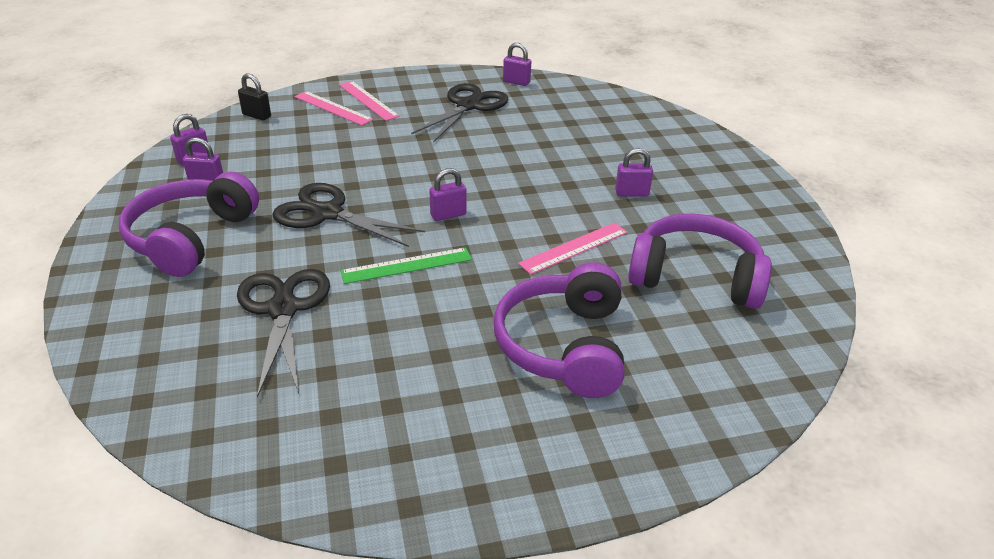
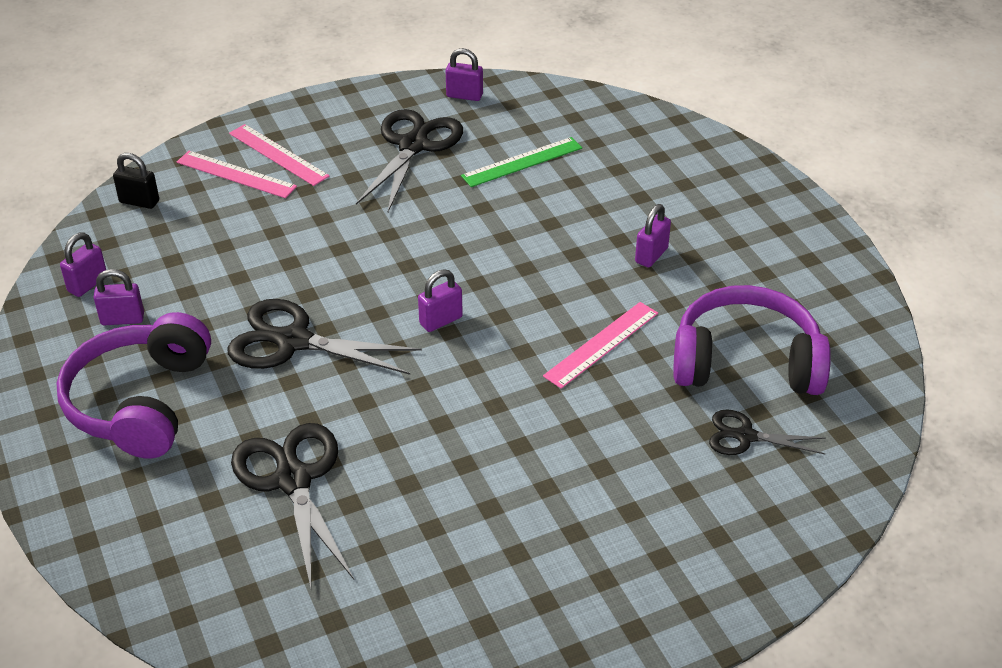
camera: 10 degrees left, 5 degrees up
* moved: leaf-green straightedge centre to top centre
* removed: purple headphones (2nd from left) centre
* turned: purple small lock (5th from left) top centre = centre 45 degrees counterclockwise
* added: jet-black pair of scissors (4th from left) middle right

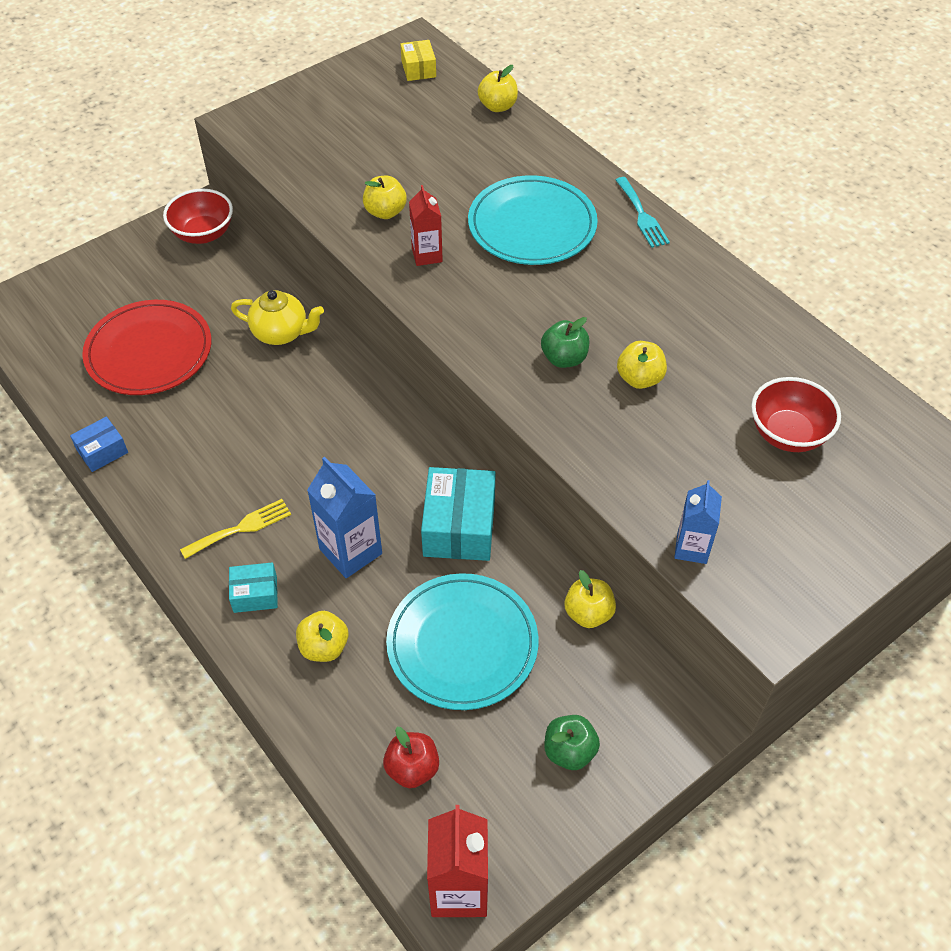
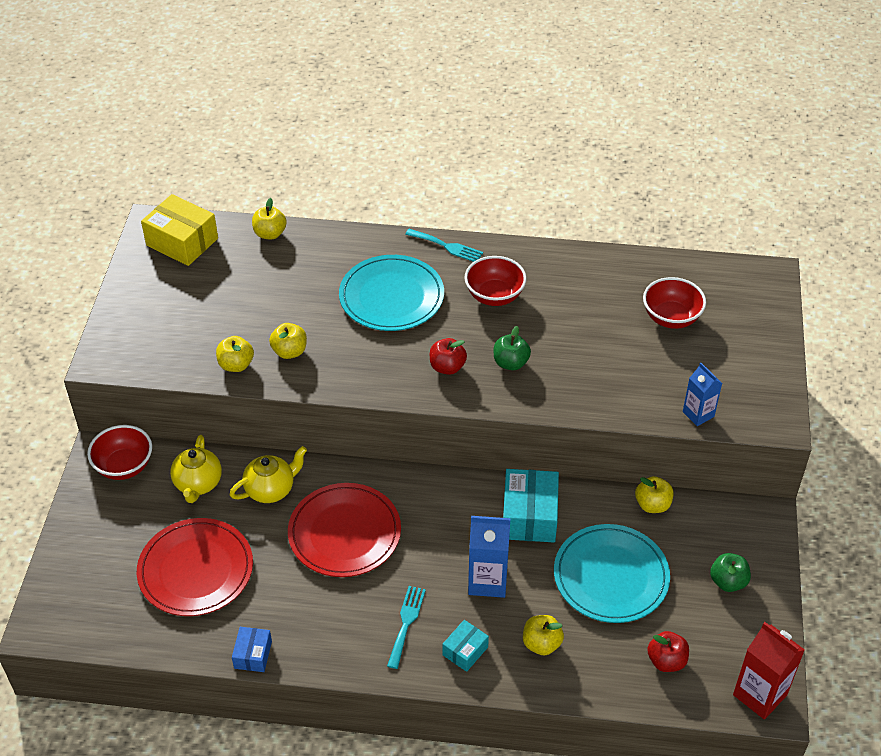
camera: 45 degrees left, 5 degrees down
* recoloured: bright yellow fork middle left to turquoise fork (1st from left) bottom centre
* resized: bright yellow parcel top centre = top left x1.82
* removed: red juice carton (1st from left) top centre
* turned: turquoise parcel (2nd from left) centre = bottom centre 45 degrees clockwise
* moved: bright yellow apple (5th from left in the first image) middle right to bright yellow apple (1st from left) middle left
* added: bright yellow tea pot (1st from left) middle left
* added: red dinner plate (2nd from left) bottom centre
* added: red apple (1st from left) centre
* added: red deep dish (2nd from left) centre

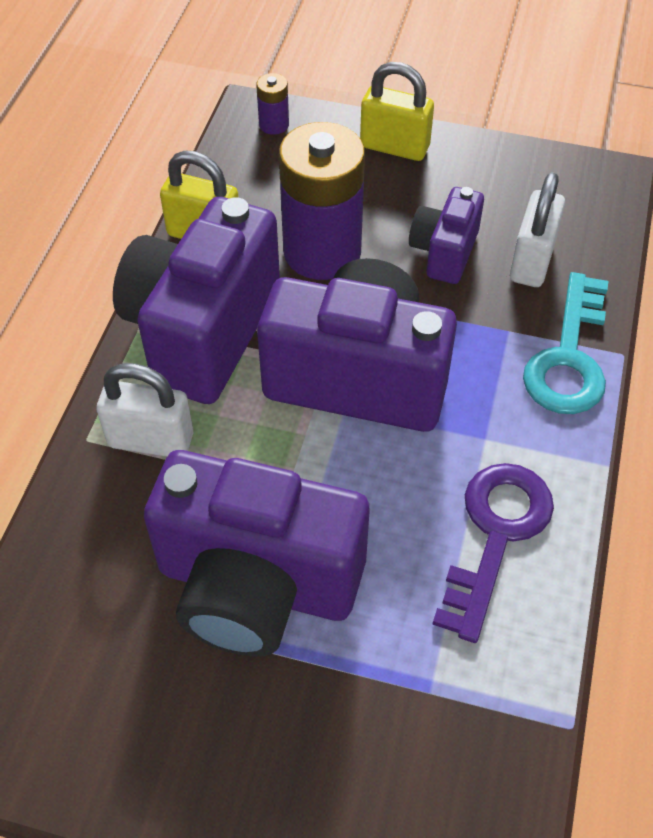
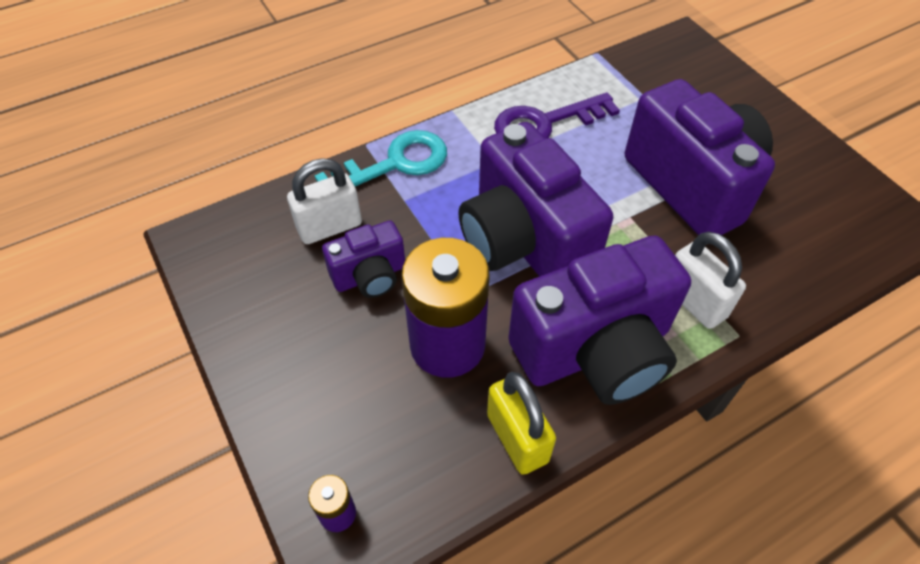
camera: 135 degrees left, 0 degrees up
* removed: bright yellow small lock (2nd from left) top centre

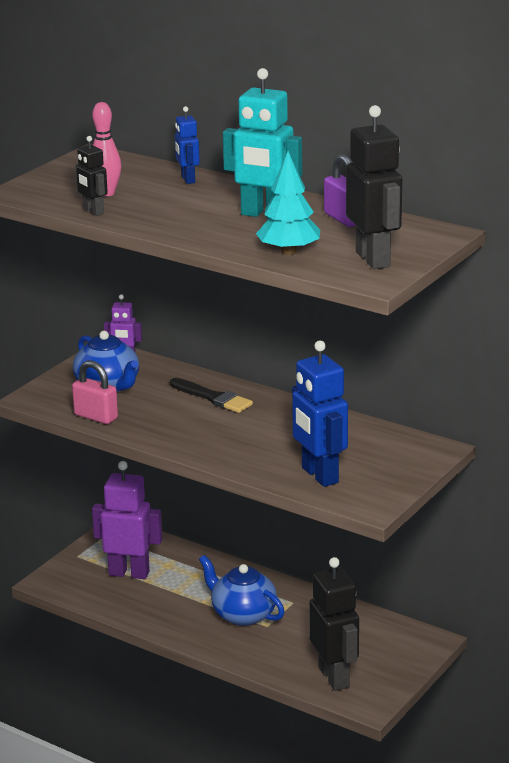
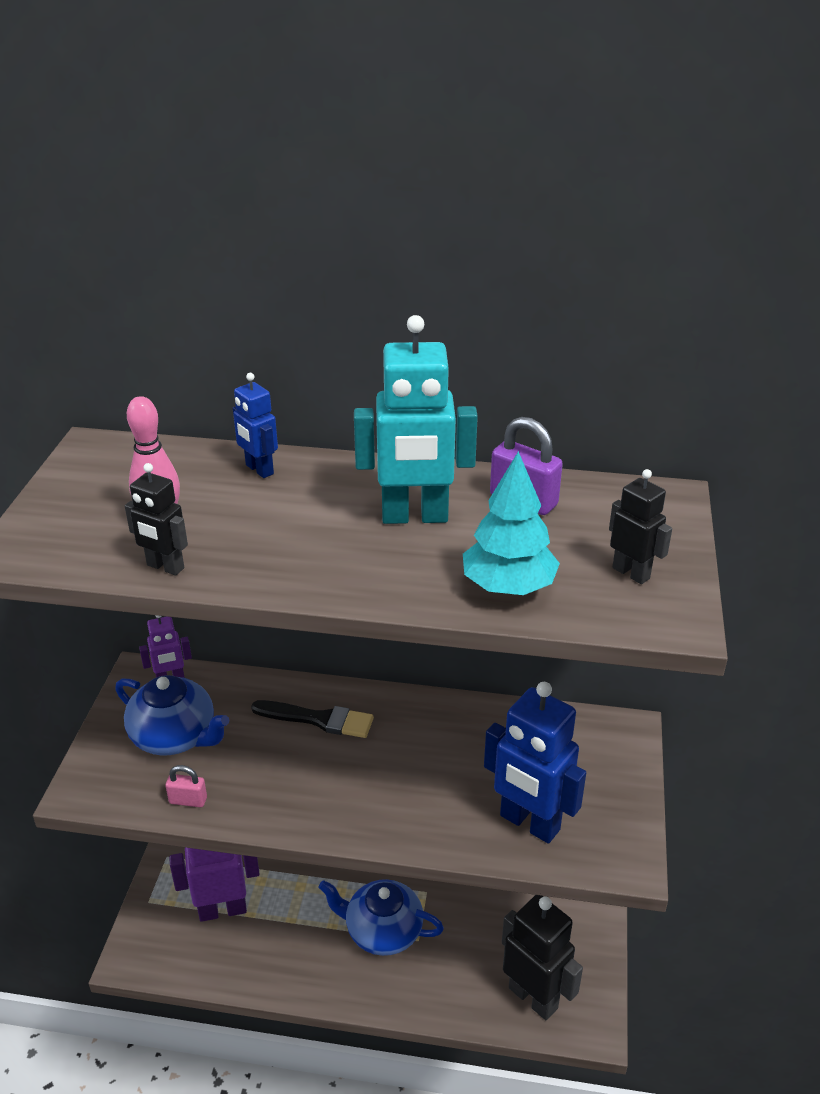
camera: 25 degrees left, 10 degrees up
* resized: pink small lock middle left = bottom left x0.61
* resized: jet-black toy robot (3rd from left) top right = middle right x0.53

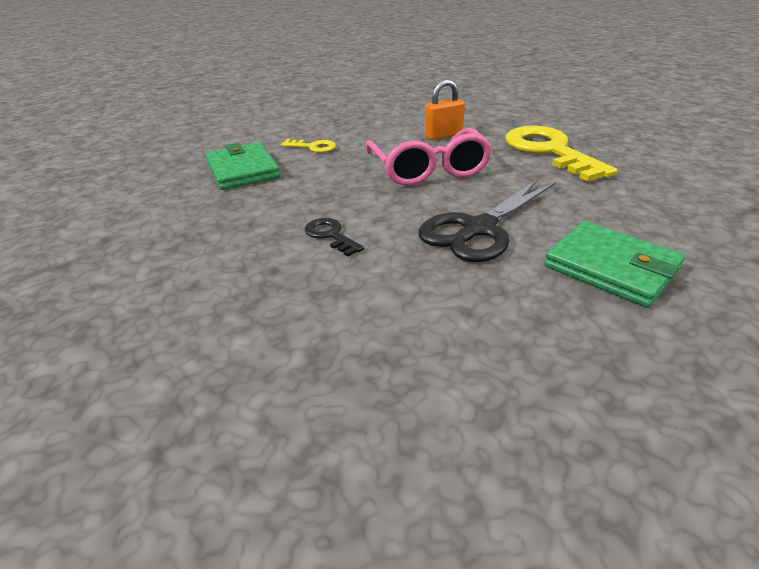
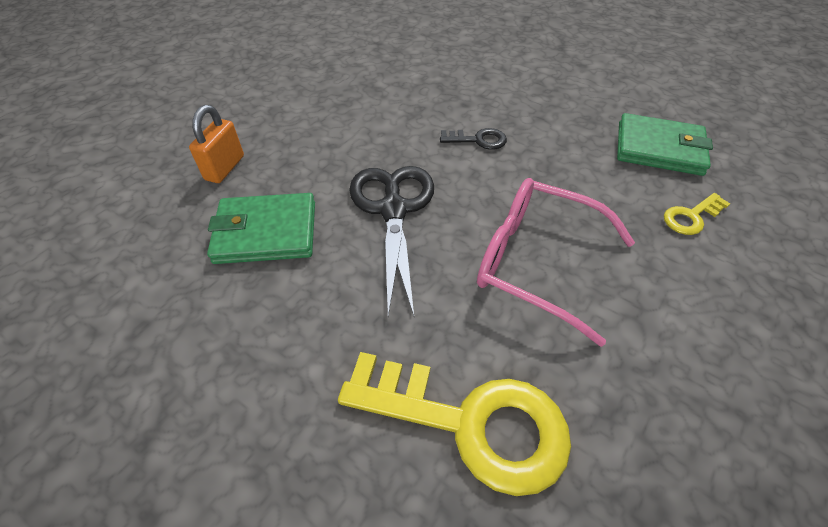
camera: 130 degrees right, 15 degrees up
* moved: bright orange small lock top centre to top left

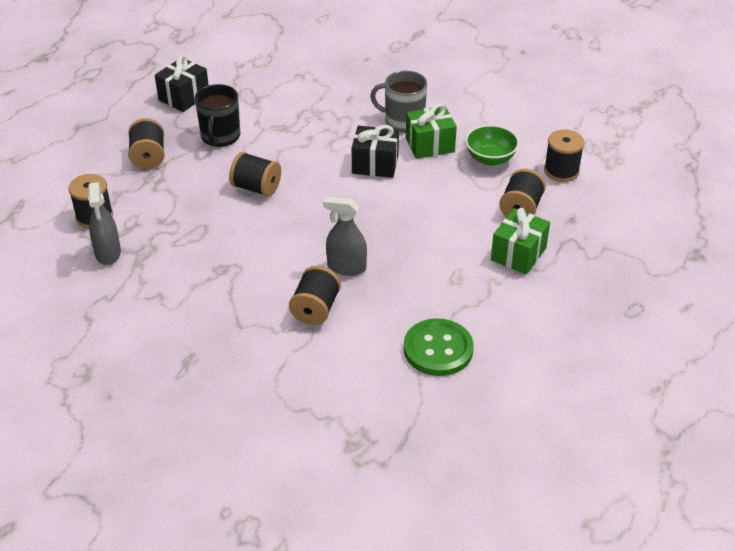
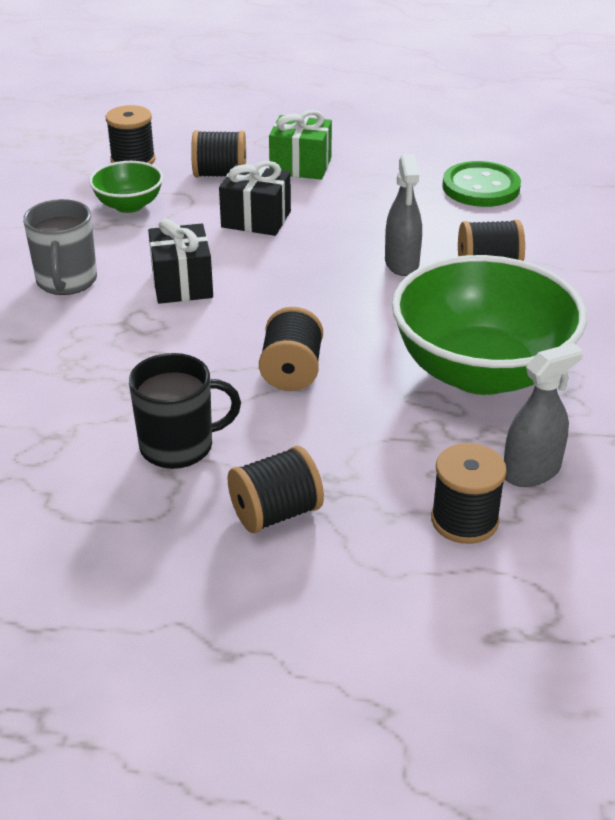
camera: 110 degrees left, 5 degrees down
* moved: jet-black present (1st from left in the first image) top left to jet-black present (2nd from left) top centre
* removed: leaf-green present (1st from left) top centre
* added: leaf-green deep dish (2nd from left) middle right

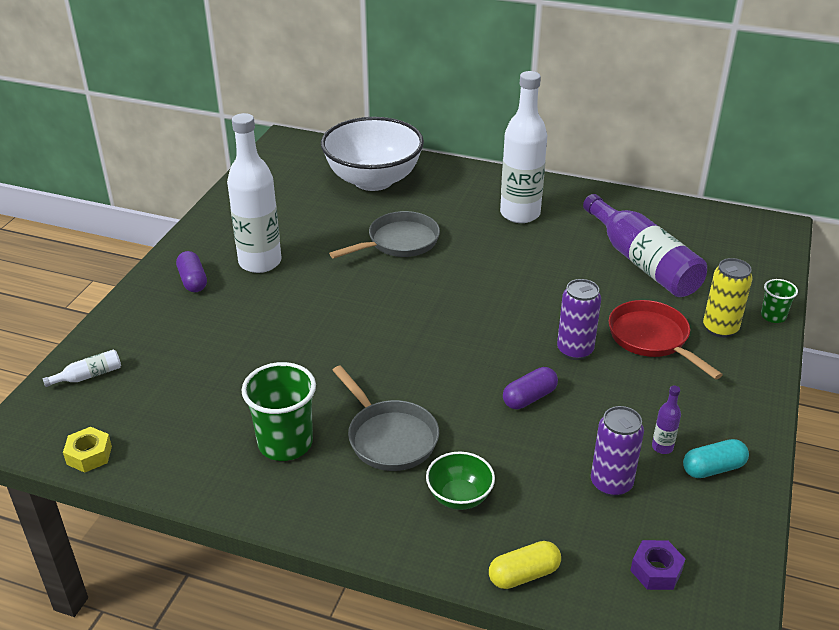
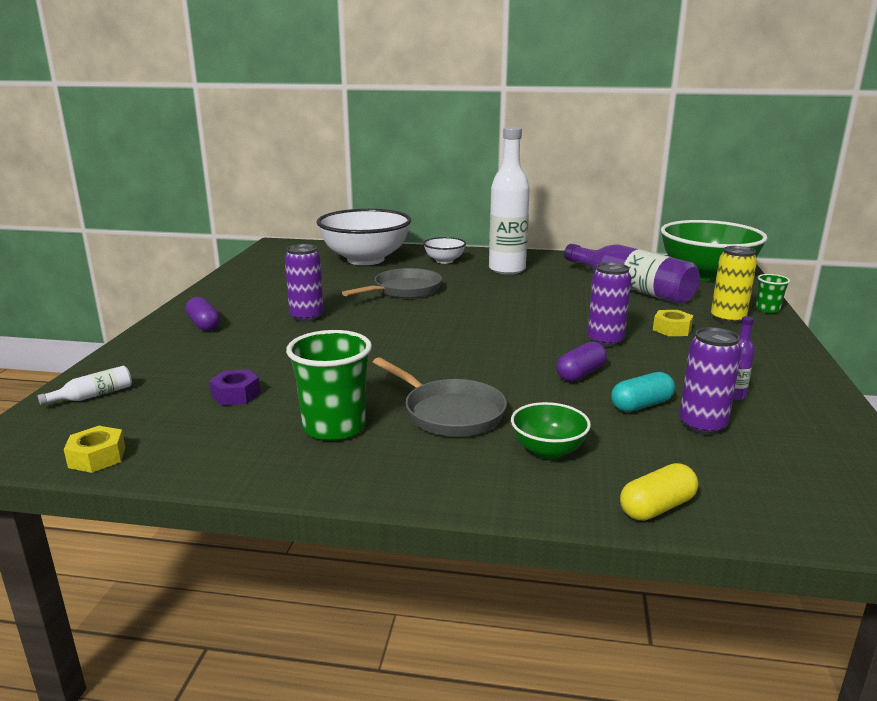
camera: 10 degrees left, 15 degrees down
* removed: snow-white flask (2nd from left) top left
* replaced: red pan middle right to bright yellow hex nut (2nd from left) middle right
* moved: purple hex nut bottom right to middle left
* moved: turquoise pill bottom right to middle right
* added: purple can (1st from left) centre
* added: snow-white deep dish (2nd from left) centre
* added: leaf-green deep dish (2nd from left) middle right

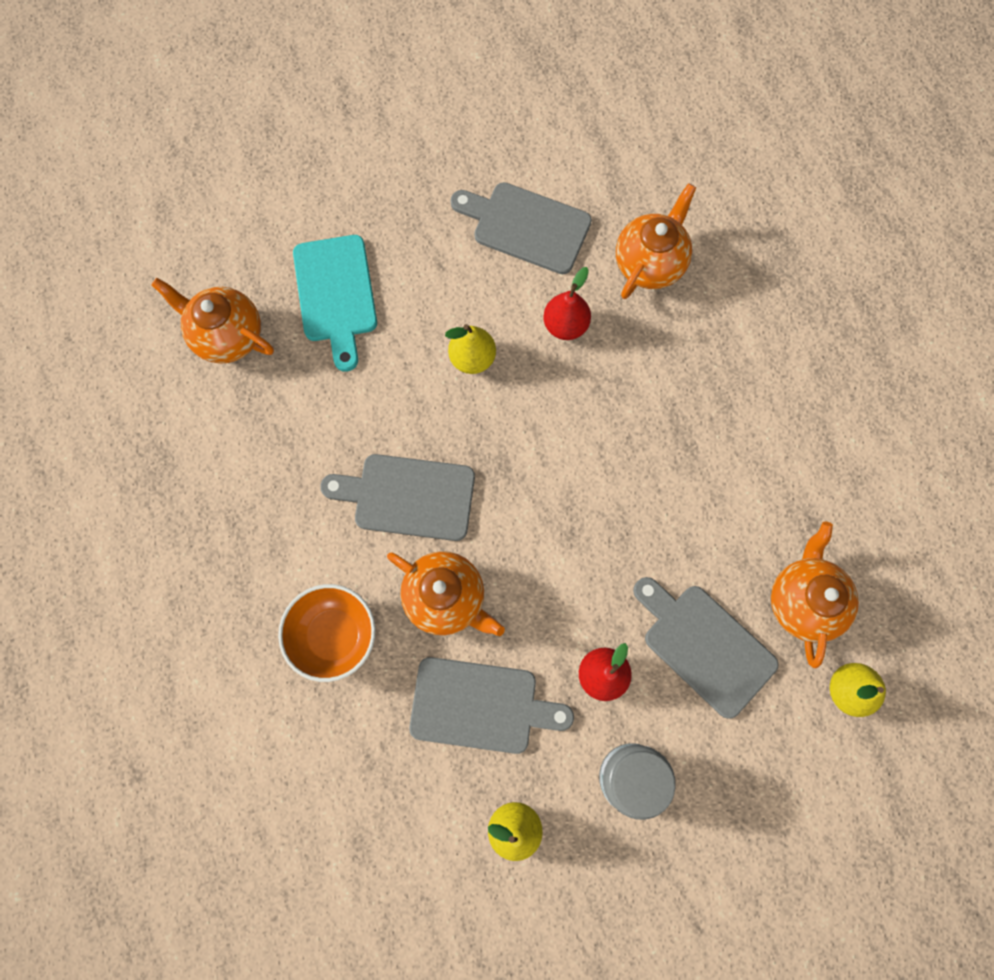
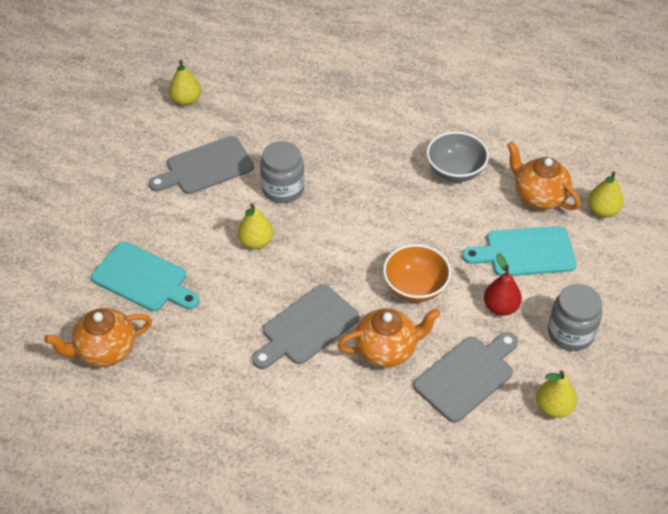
camera: 50 degrees left, 25 degrees down
* moved: bright orange deep dish middle left to centre
* replaced: red pear (1st from left) top centre to ash-grey preserve jar (1st from left) centre
* removed: bright orange tea pot (3rd from left) top centre
* recoloured: ash-grey bread board (4th from left) middle right to turquoise bread board (2nd from left) middle right
* added: bright yellow pear (1st from left) top left
* added: ash-grey deep dish top right

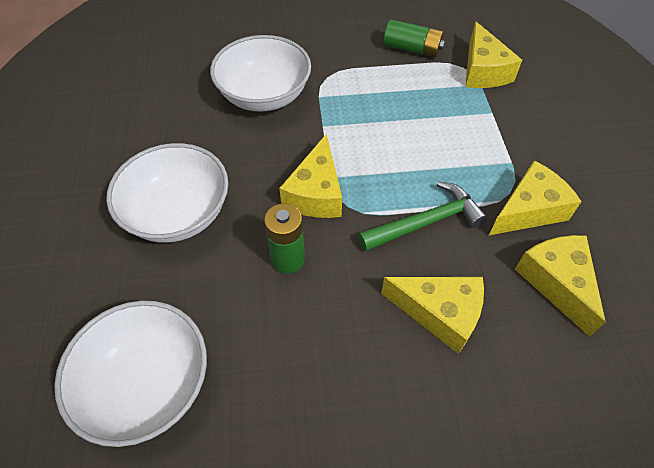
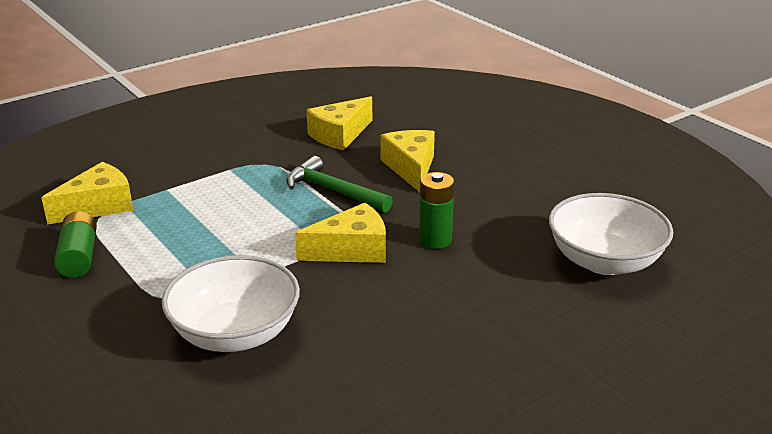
camera: 120 degrees left, 25 degrees down
* removed: snow-white deep dish (2nd from left) middle left
* removed: bright yellow piece of cheese (4th from left) middle right

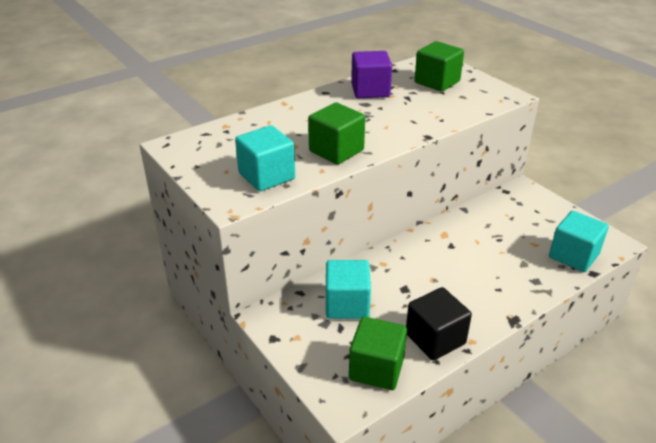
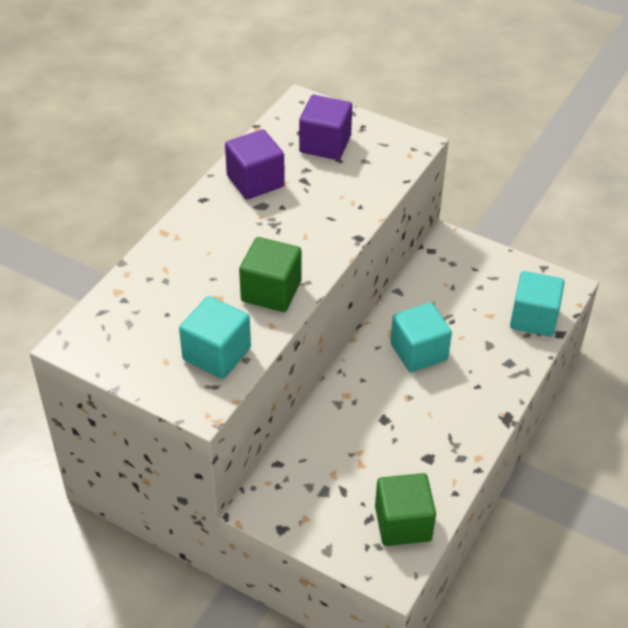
camera: 25 degrees left, 10 degrees up
* moved: turquoise cube (2nd from left) centre to middle right
* removed: jet-black cube bottom right
* recoloured: leaf-green cube (3rd from left) top right to purple cube (2nd from left) top centre

